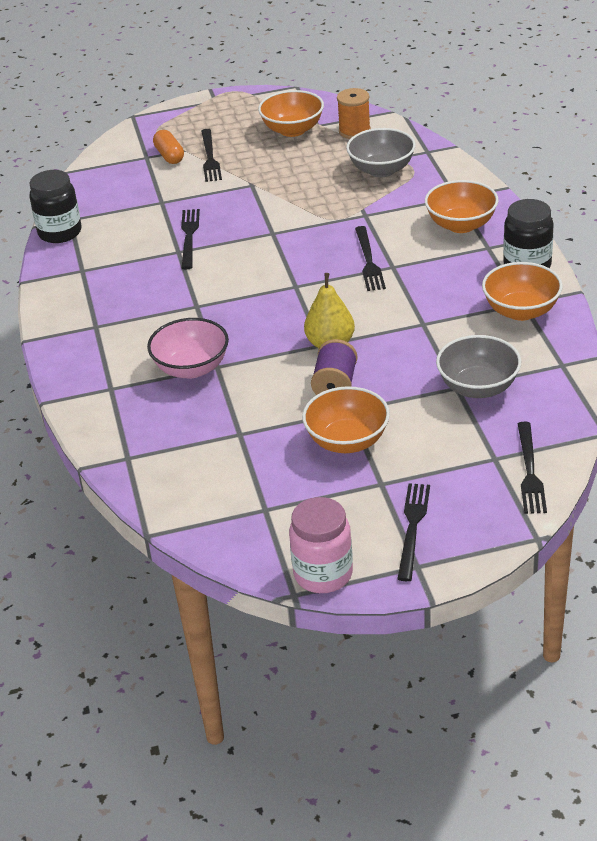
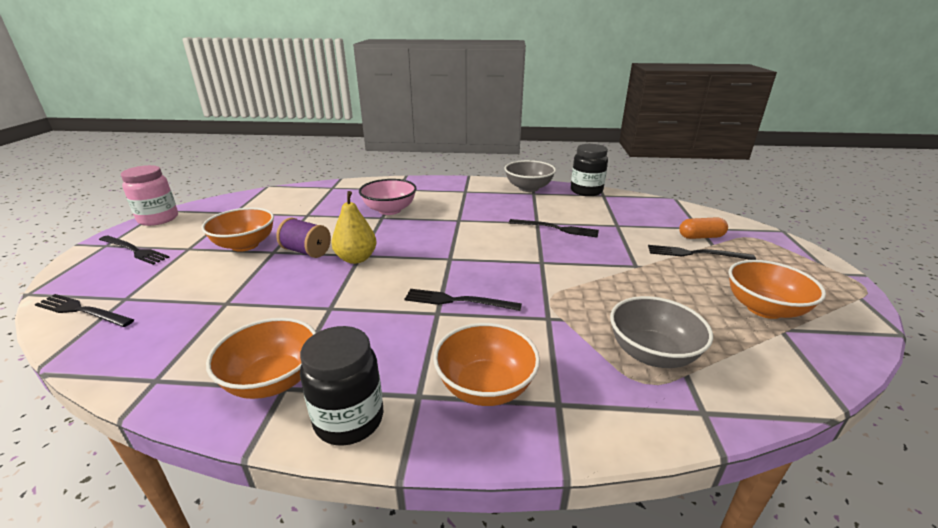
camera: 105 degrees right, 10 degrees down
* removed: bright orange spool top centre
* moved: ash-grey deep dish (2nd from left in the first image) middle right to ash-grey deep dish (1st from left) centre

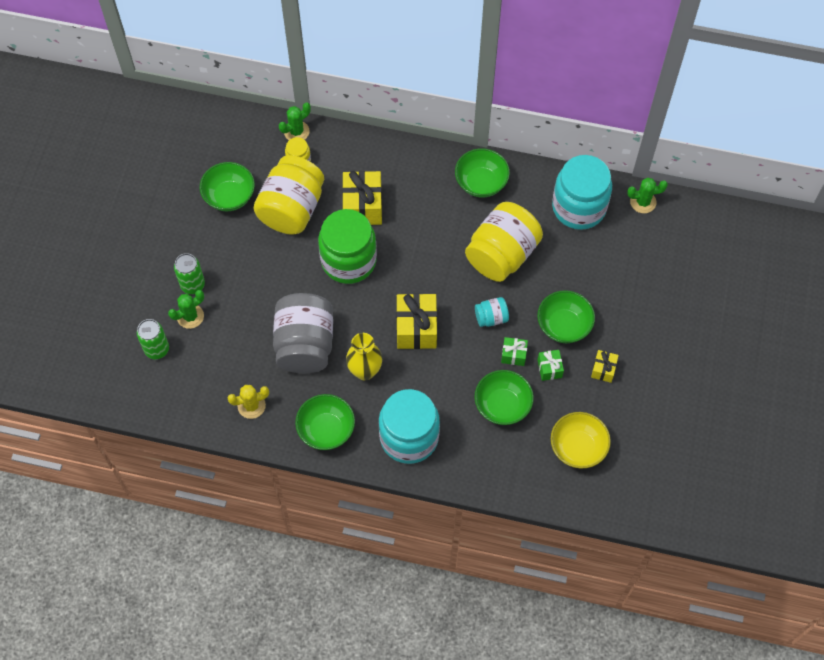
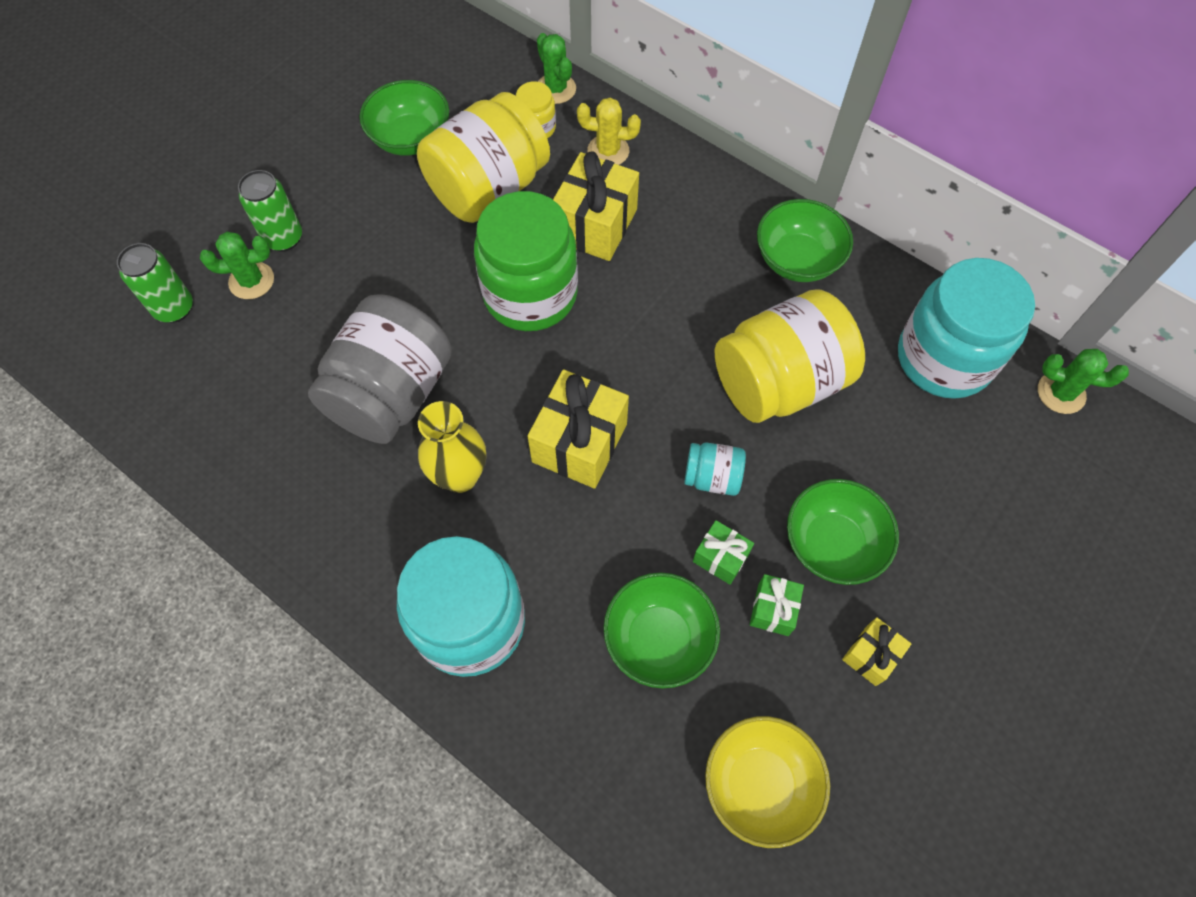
camera: 25 degrees right, 0 degrees up
* moved: bright yellow saguaro cactus middle left to top centre
* turned: leaf-green saguaro cactus (2nd from left) top centre = top centre 75 degrees clockwise
* removed: leaf-green deep dish (2nd from left) centre

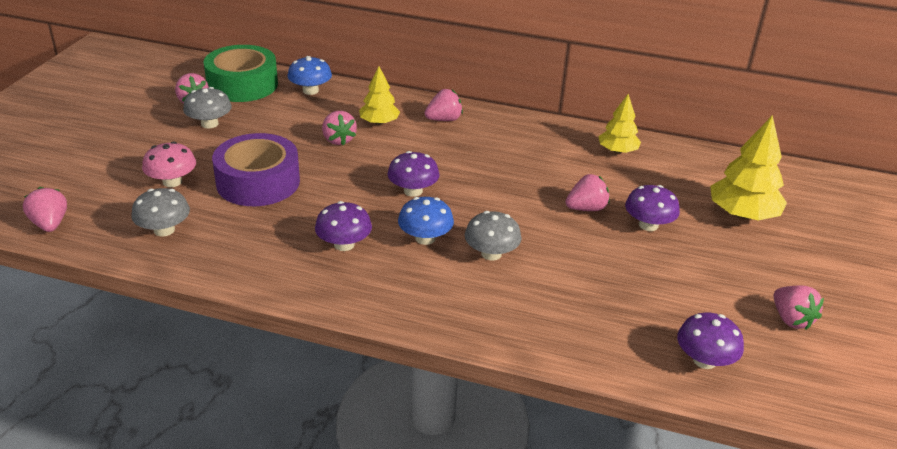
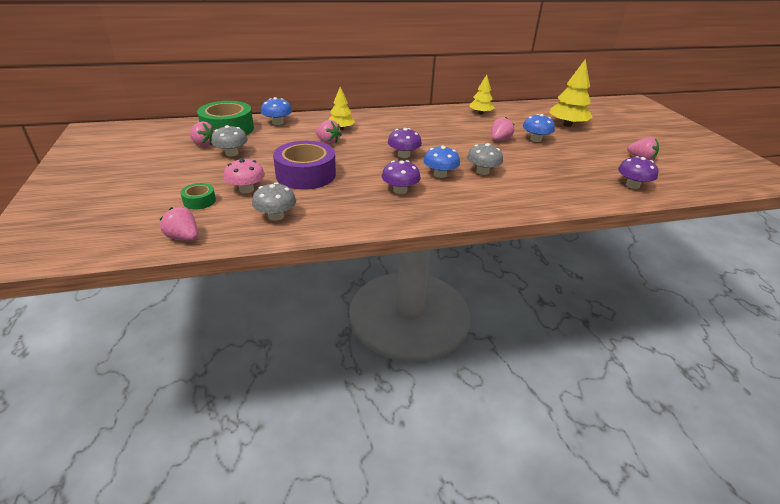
camera: 30 degrees left, 0 degrees up
* removed: pink berry (4th from left) top centre
* recoloured: purple toadstool (3rd from left) middle right to cobalt toadstool (3rd from left) top right
* added: leaf-green roll of tape (1st from left) middle left

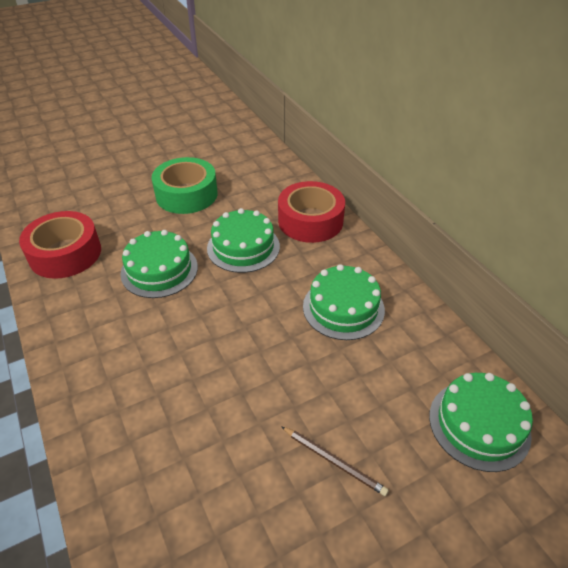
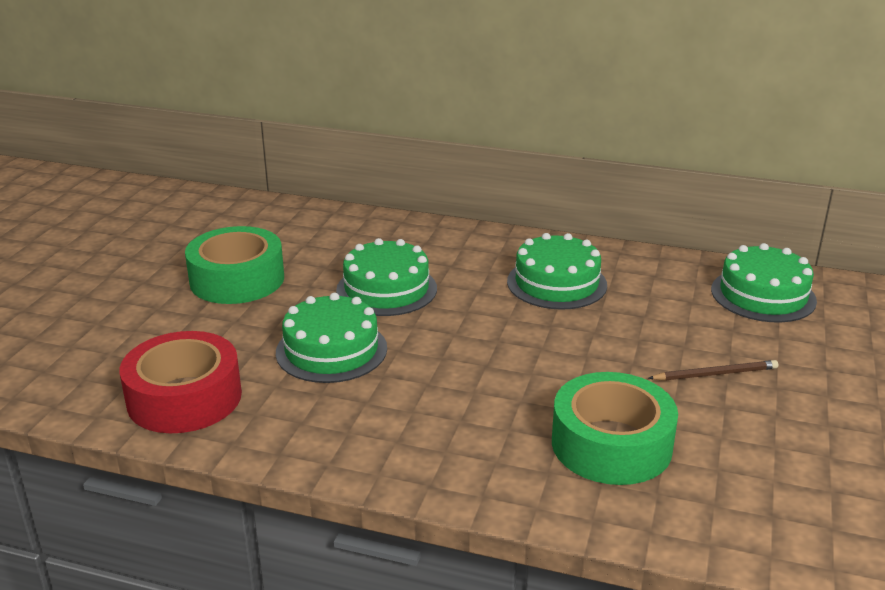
camera: 45 degrees left, 15 degrees down
* removed: red roll of tape (2nd from left) centre
* added: leaf-green roll of tape (2nd from left) bottom right

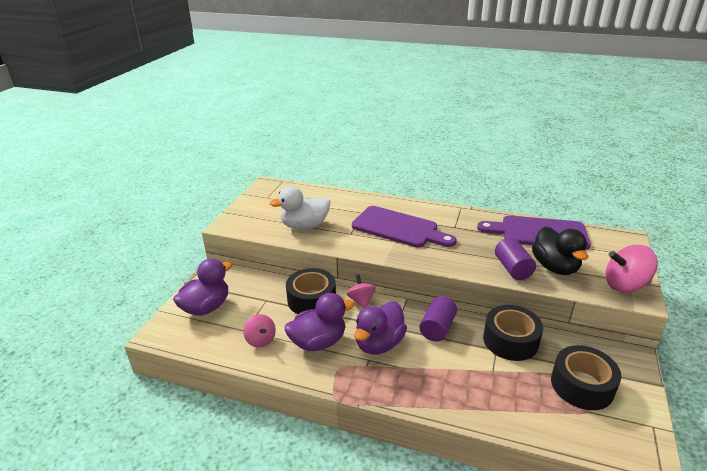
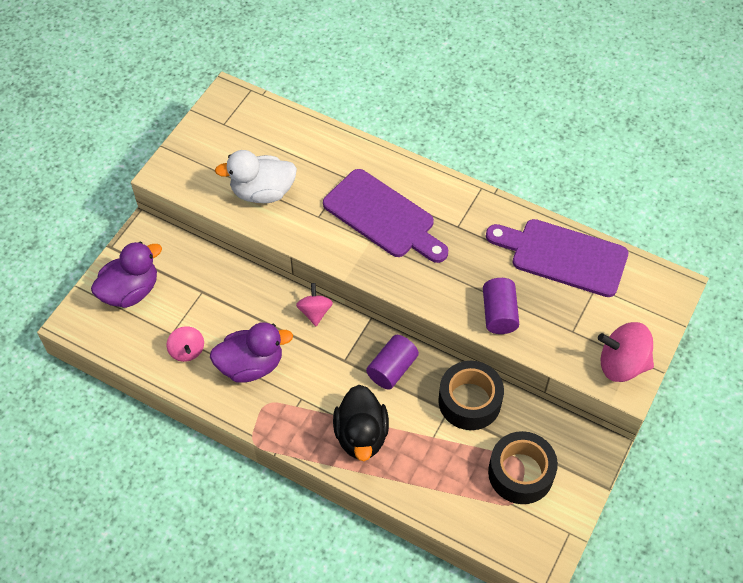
camera: 10 degrees right, 25 degrees up
* removed: jet-black roll of tape (1st from left) centre
* removed: purple duck (3rd from left) bottom centre
* moved: jet-black duck middle right to bottom centre

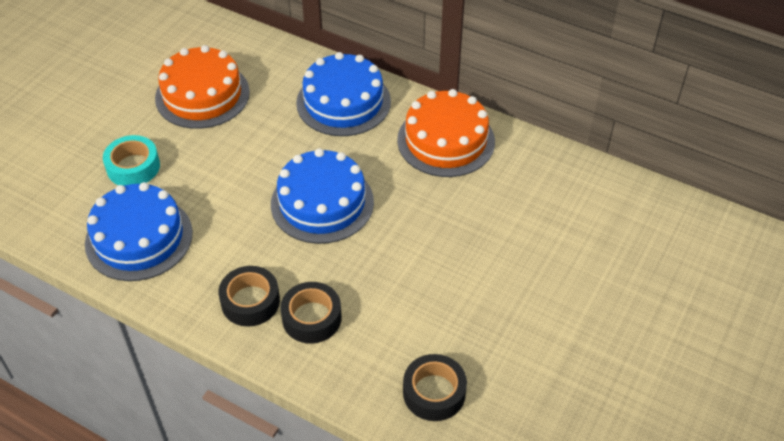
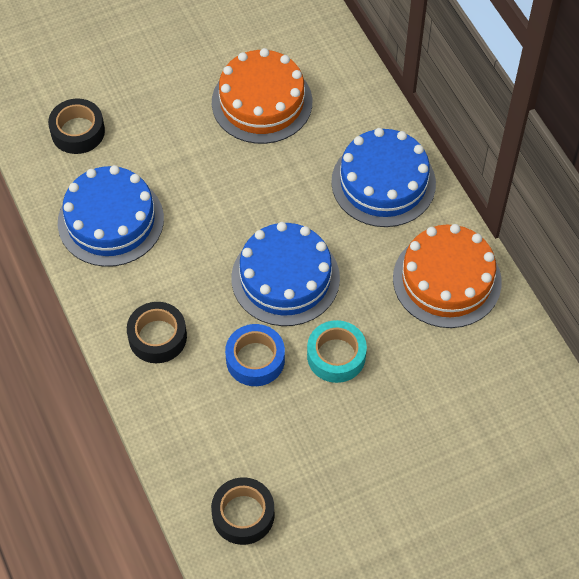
camera: 35 degrees right, 10 degrees up
* moved: turquoise roll of tape middle left to centre
* moved: jet-black roll of tape (2nd from left in the first image) bottom centre to jet-black roll of tape (1st from left) top left
* added: cobalt roll of tape centre

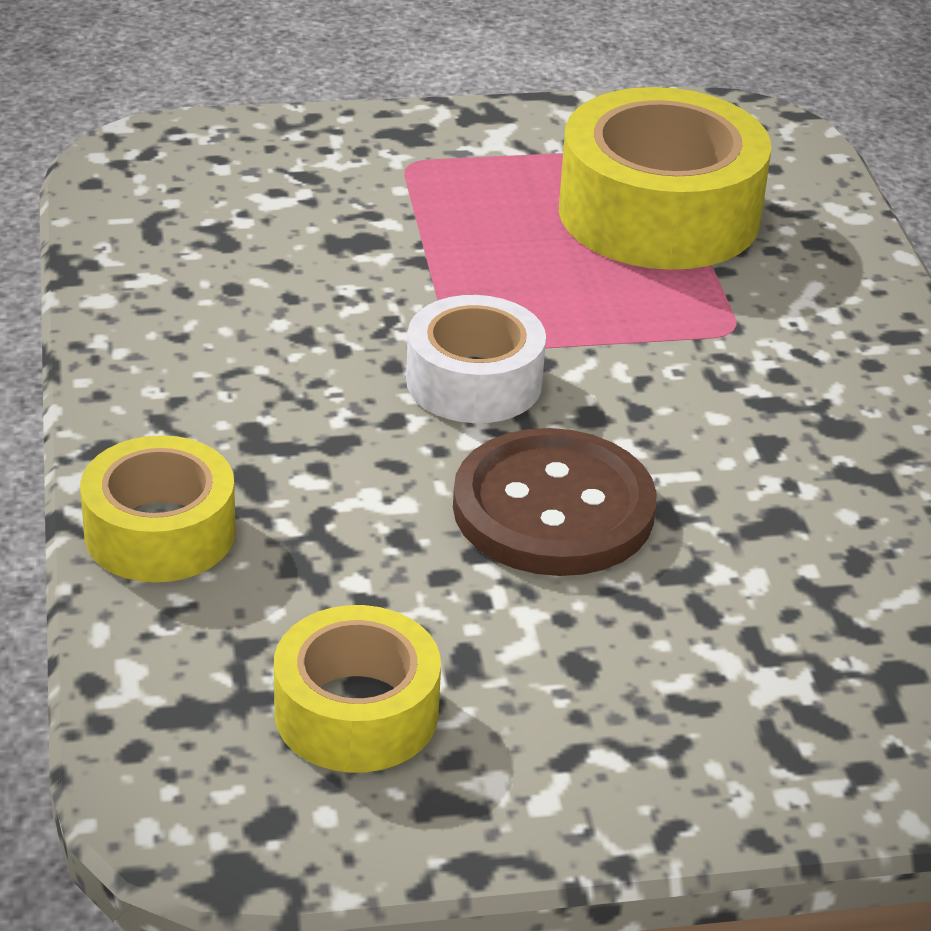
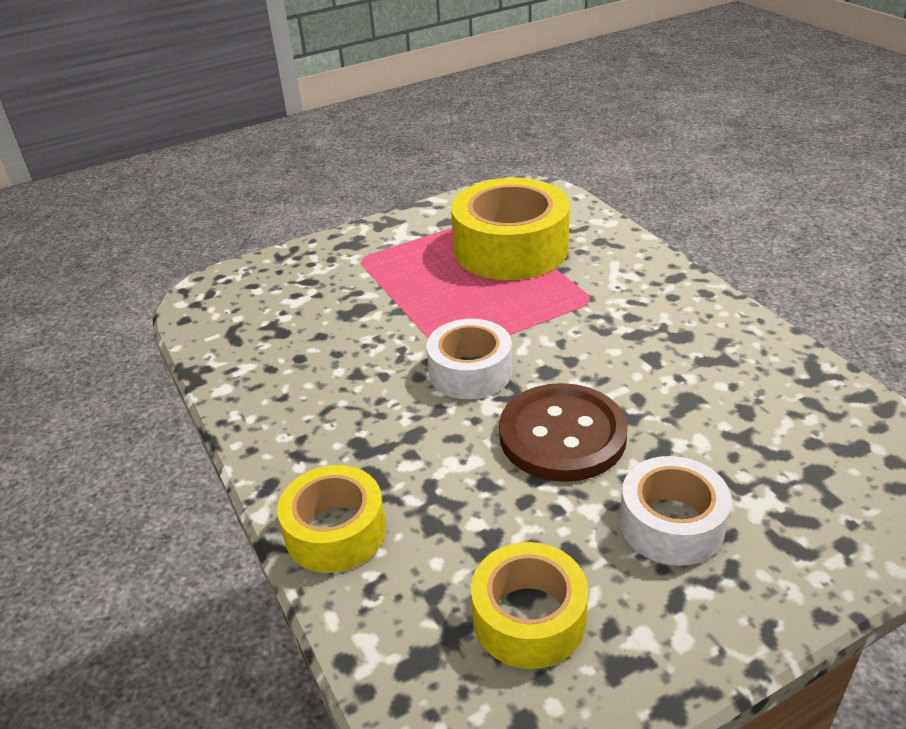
camera: 15 degrees left, 0 degrees up
* added: snow-white roll of tape (2nd from left) bottom right

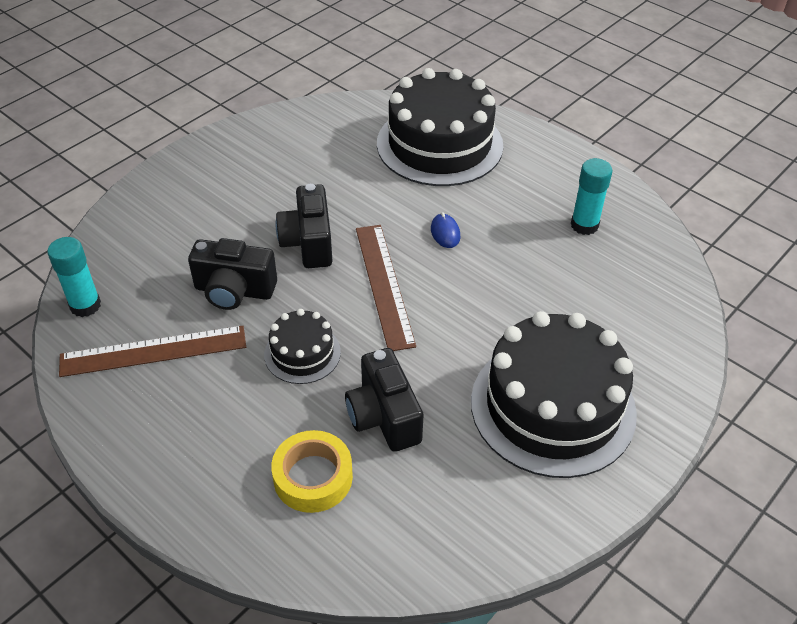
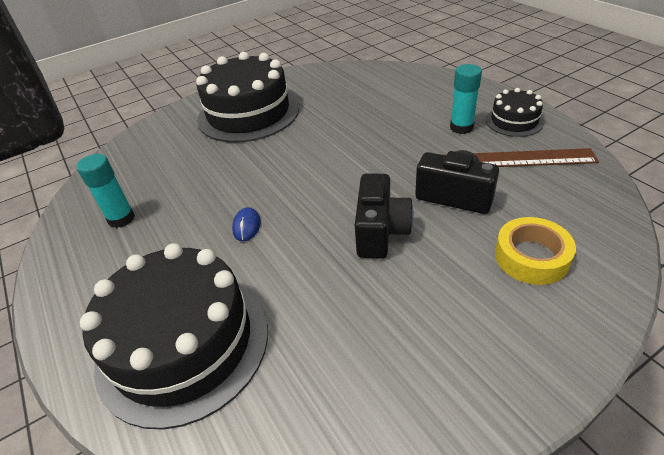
camera: 160 degrees left, 5 degrees down
* moved: turquoise glue (1st from left in the first image) middle left to turquoise glue (2nd from left) top right
* moved: jet-black layer cake (1st from left in the first image) centre to jet-black layer cake (3rd from left) top right
* moved: bright yellow roll of tape bottom centre to middle right
* removed: jet-black compact camera (3rd from left) centre
* removed: brown straightedge (2nd from left) centre

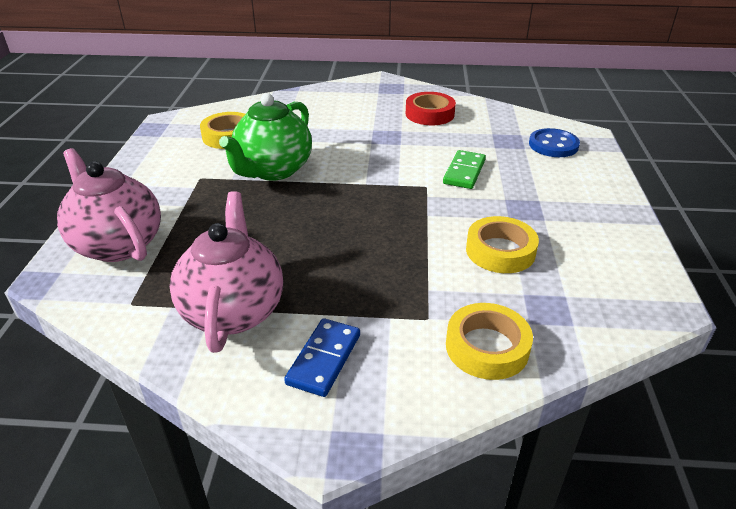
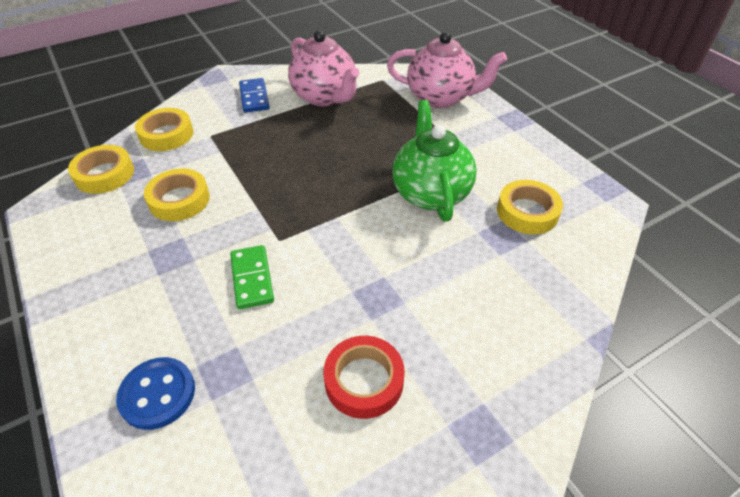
camera: 145 degrees right, 10 degrees up
* added: bright yellow roll of tape (1st from left) middle left

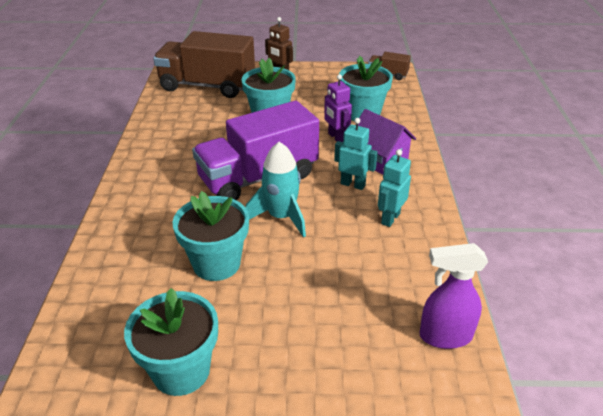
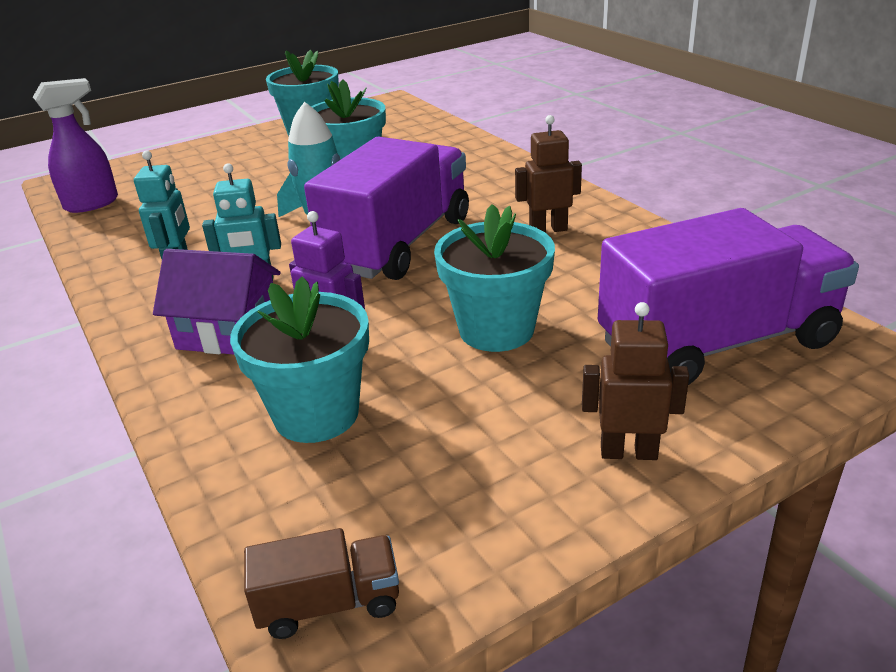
camera: 150 degrees right, 5 degrees down
* recoloured: brown lorry (1st from left) top centre to purple lorry (2nd from left) middle right
* added: brown toy robot (1st from left) top centre

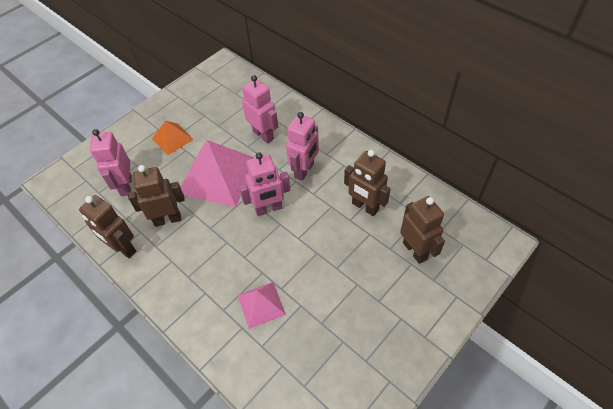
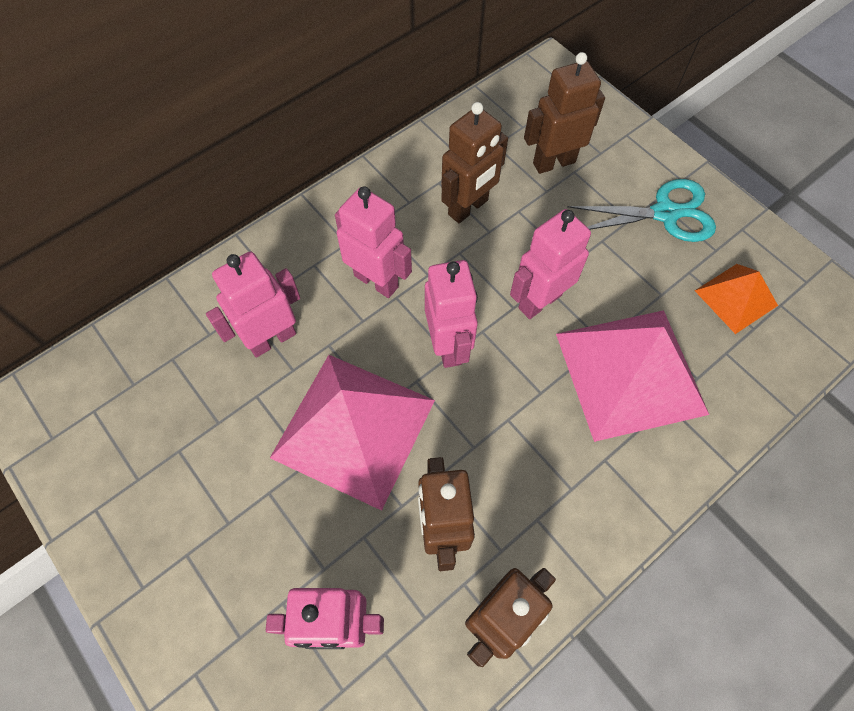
camera: 85 degrees left, 10 degrees up
* moved: bright orange solid pyramid middle left to middle right
* resized: pink solid pyramid (2nd from left) bottom centre = middle right x1.93
* added: pink toy robot (5th from left) centre
* added: turquoise pair of scissors top right

